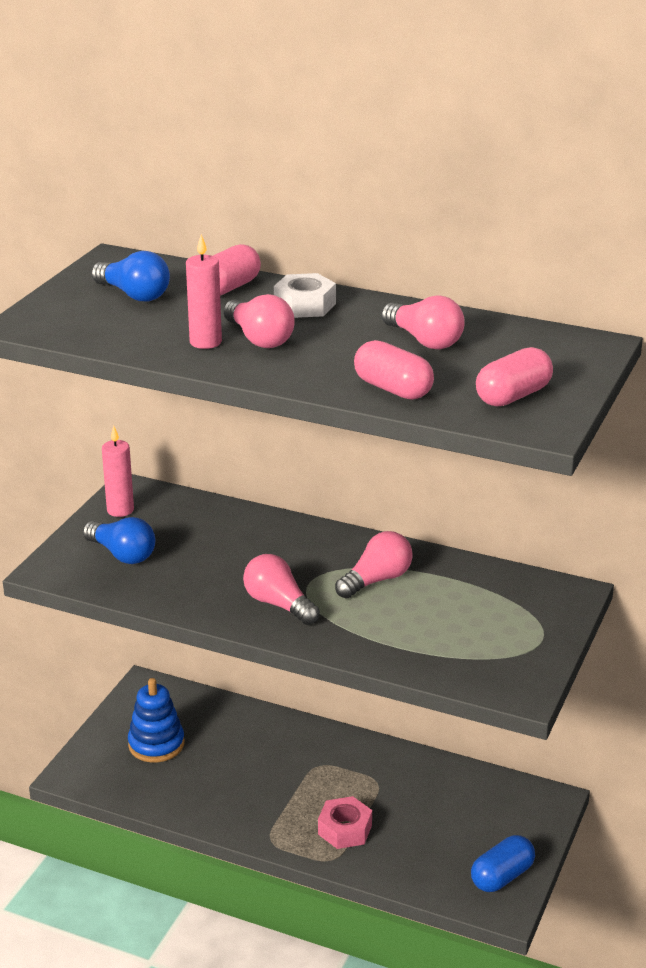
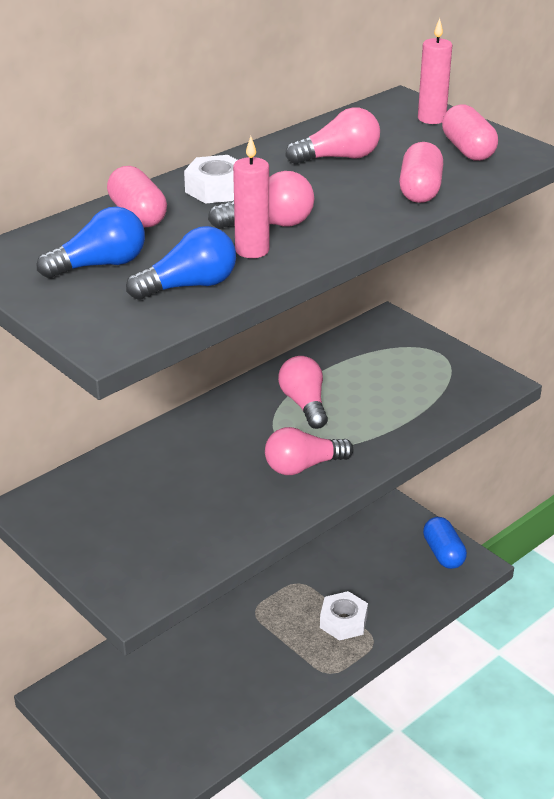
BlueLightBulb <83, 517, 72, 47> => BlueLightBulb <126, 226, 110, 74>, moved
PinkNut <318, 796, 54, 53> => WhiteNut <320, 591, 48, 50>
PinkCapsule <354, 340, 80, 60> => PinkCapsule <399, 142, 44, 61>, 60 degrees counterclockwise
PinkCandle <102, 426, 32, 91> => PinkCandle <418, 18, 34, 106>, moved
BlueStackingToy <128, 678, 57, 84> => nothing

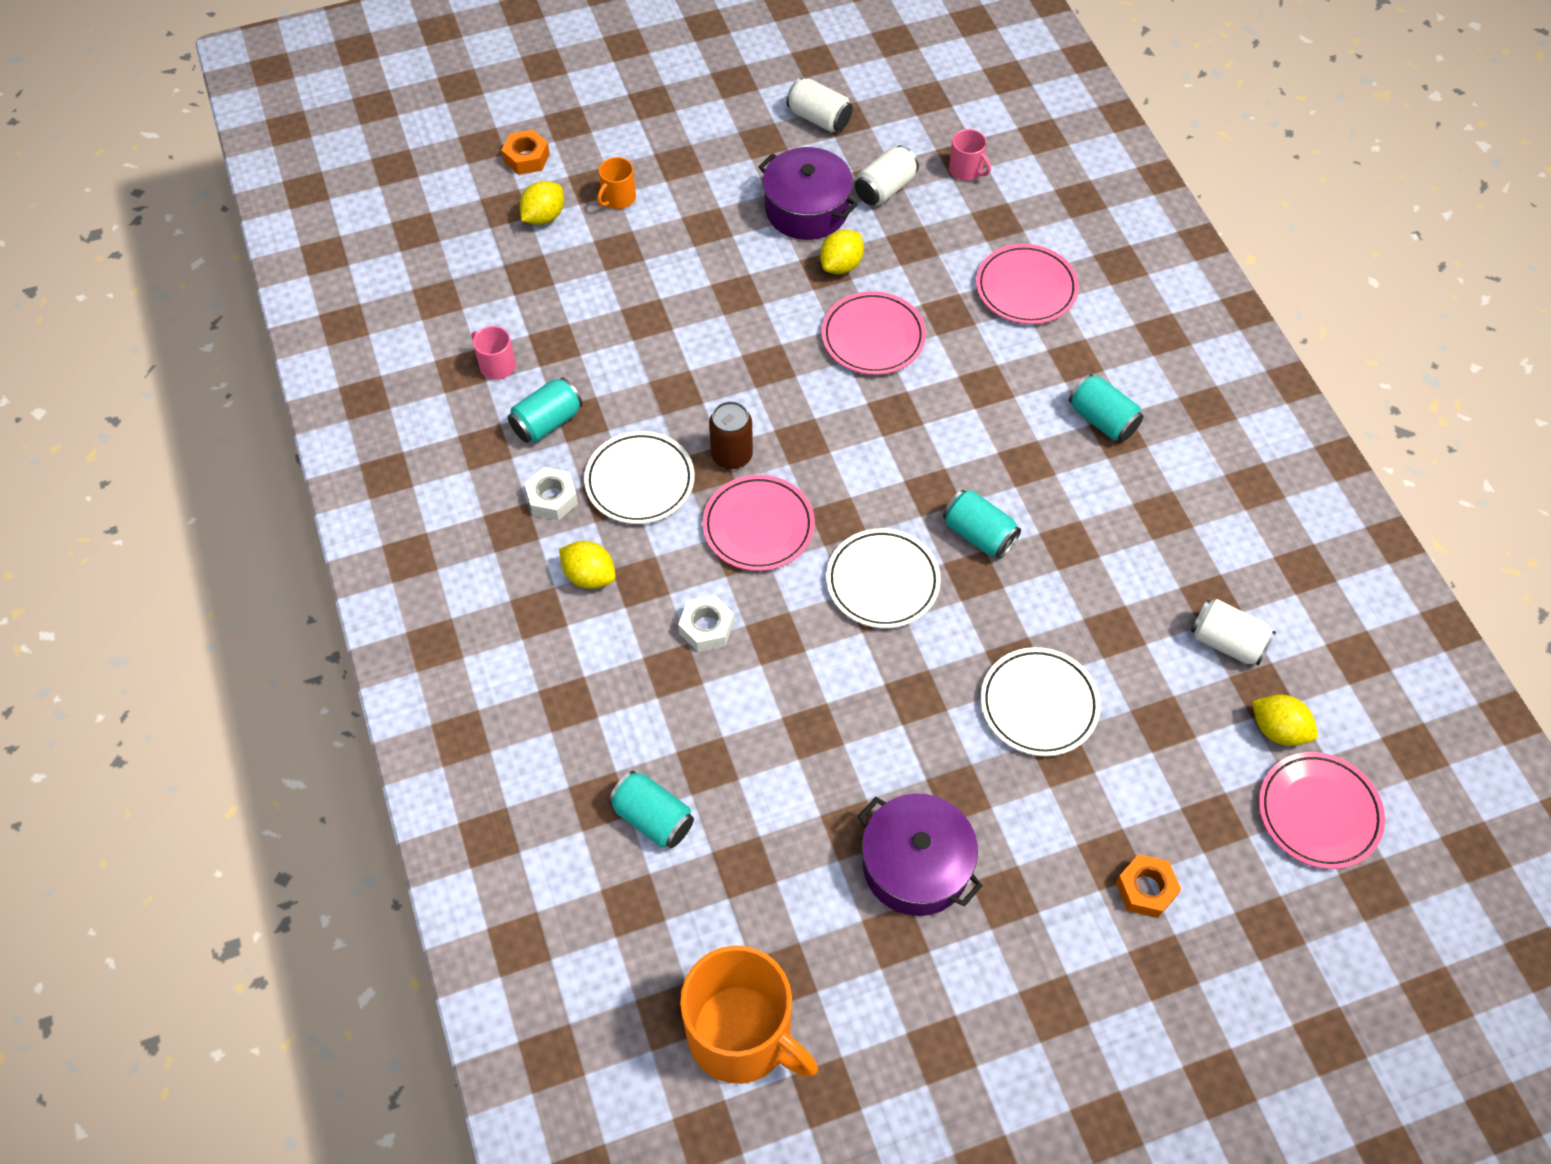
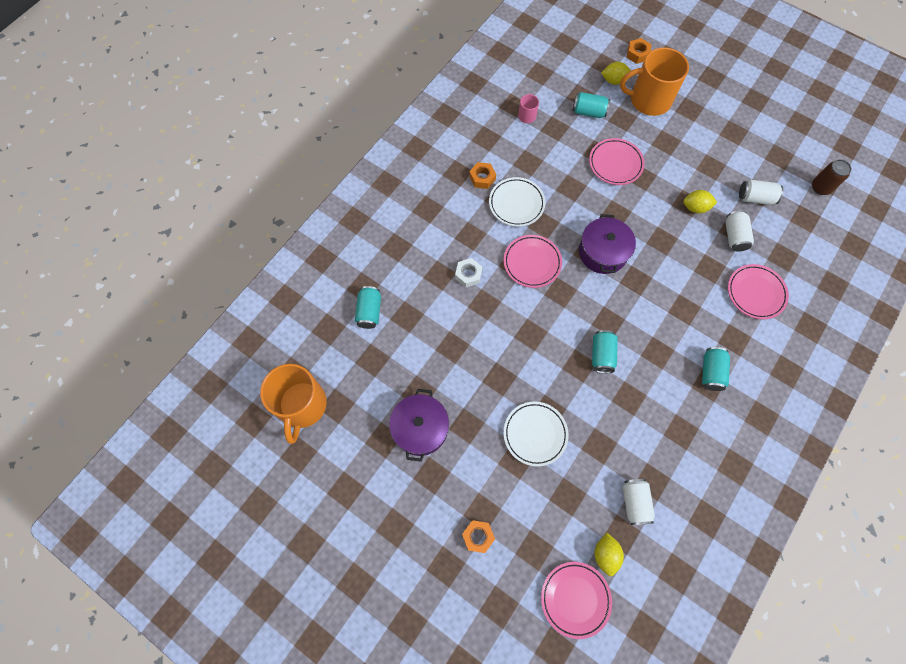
WhiteNut <524, 467, 54, 53> => OrangeNut <469, 162, 27, 27>
TurquoiseCan <508, 377, 75, 66> => TurquoiseCan <573, 92, 37, 26>, moved
PurplePot <758, 147, 100, 93> => PurplePot <579, 214, 57, 60>, moved
PinkPlate <822, 291, 104, 84> => PinkPlate <589, 138, 56, 47>, moved
OrangeMug <597, 157, 39, 52> => OrangeMug <620, 47, 69, 69>, x2.28
WhiteCan <786, 78, 67, 54> => WhiteCan <725, 210, 29, 42>, moved
BrownCan <709, 401, 44, 68> => BrownCan <812, 159, 40, 36>, moved
YellowLemon <559, 541, 57, 48> => nothing
WhitePlate <826, 528, 115, 100> => nothing
PinkMug <949, 129, 42, 52> => nothing

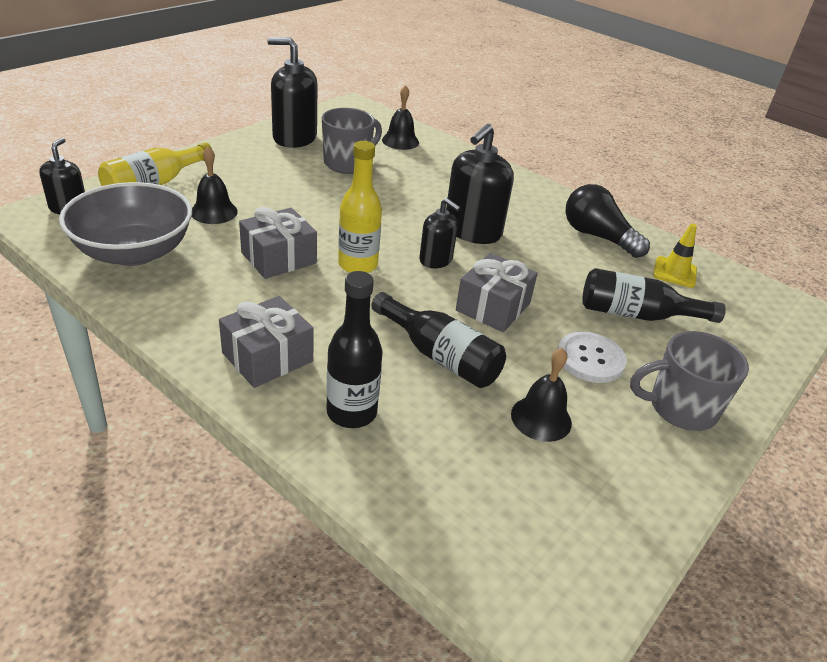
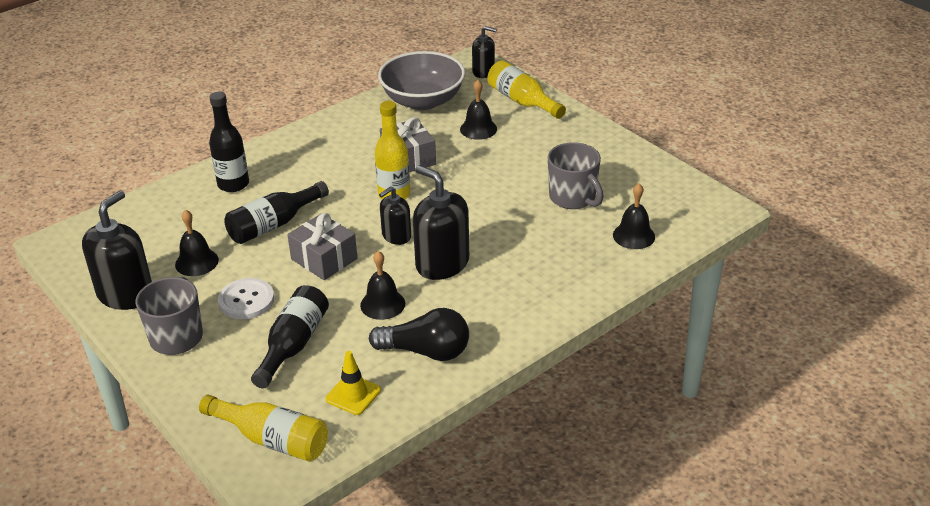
BlackSoapDispenser <267, 37, 51, 111> => BlackSoapDispenser <82, 191, 70, 119>, moved
nothing => YellowBottle <199, 395, 129, 67>
nothing => BlackBell <360, 251, 45, 69>
BlackLightBulb <566, 184, 84, 74> => BlackLightBulb <369, 308, 100, 53>, 45 degrees clockwise
GreyGift <219, 296, 95, 92> => nothing

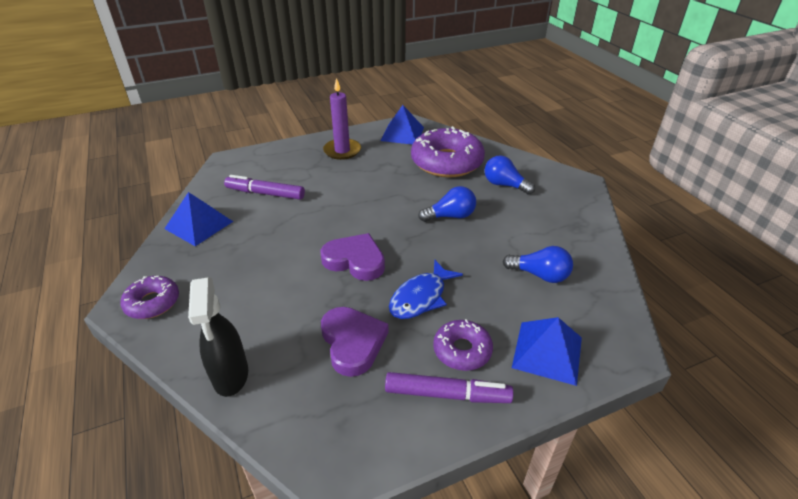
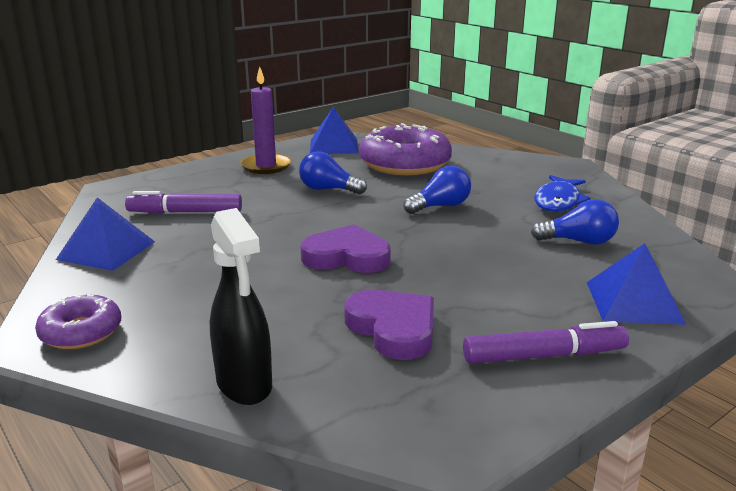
BlueLightBulb <485, 155, 50, 40> => BlueLightBulb <299, 152, 68, 43>, moved
BlueFish <389, 260, 74, 59> => BlueFish <534, 175, 57, 37>, moved
PurpleDonut <433, 319, 60, 52> => nothing

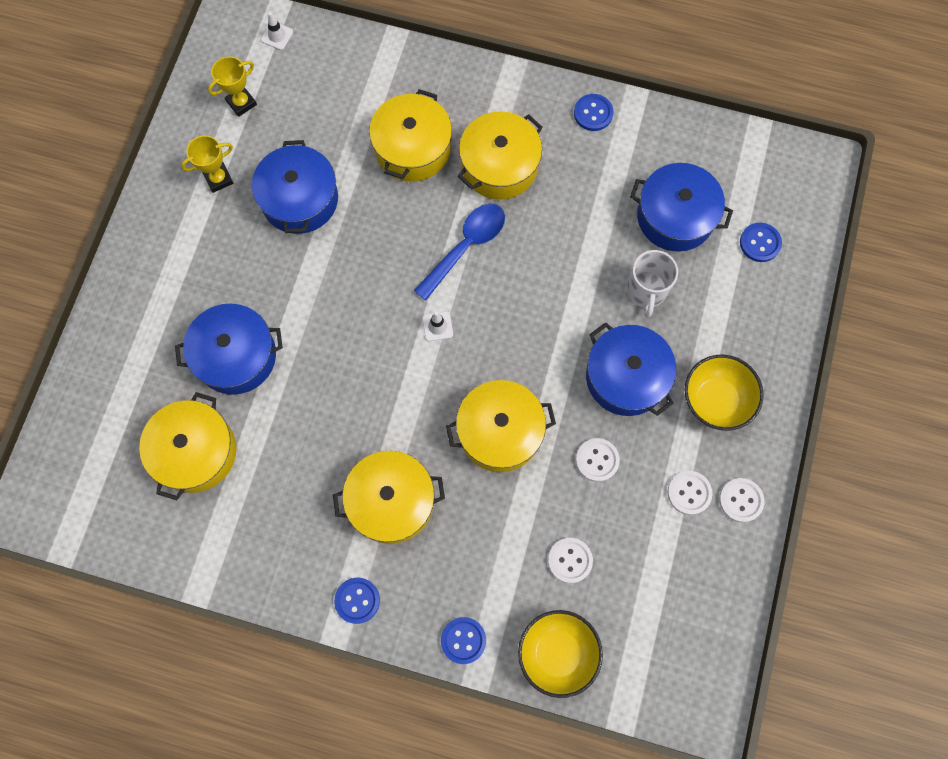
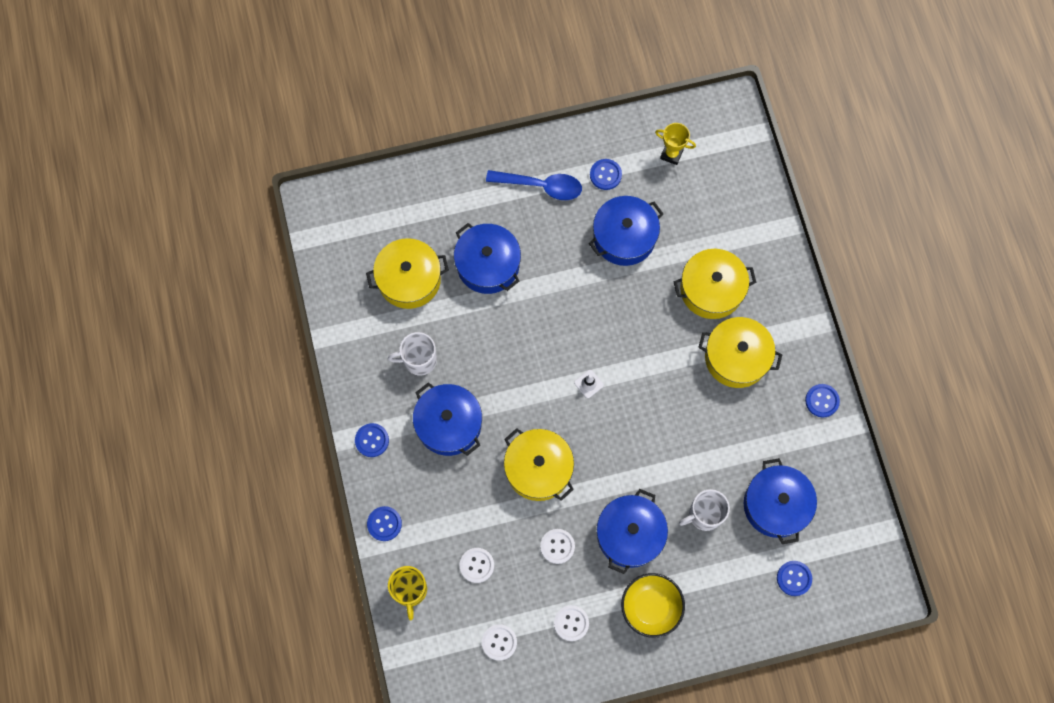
nothing => WhiteMug <388, 332, 49, 44>
YellowBowl <518, 610, 85, 88> => YellowMug <388, 566, 39, 54>
YellowPot <333, 451, 112, 93> => BluePot <413, 382, 69, 74>
WhiteButton <719, 478, 45, 45> => WhiteButton <482, 624, 35, 37>, moved
BlueSpoon <414, 204, 91, 97> => BlueSpoon <486, 170, 96, 30>, moved
YellowTrophy <181, 135, 53, 58> => BlueButton <590, 159, 32, 31>
WhiteTrafficCone <261, 12, 32, 38> => nothing

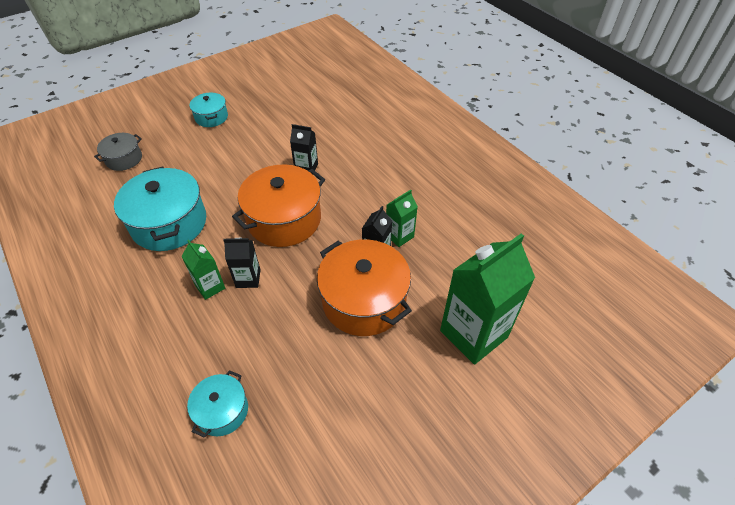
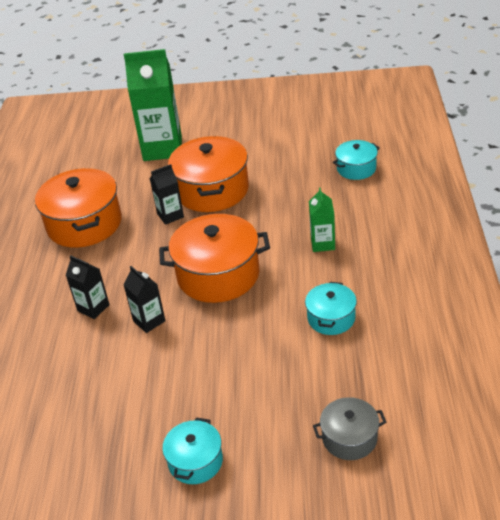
nothing => OrangePot <35, 168, 87, 80>
BlackCarton <223, 238, 38, 50> => BlackCarton <66, 255, 44, 64>, moved
TurquoisePot <114, 167, 92, 84> => TurquoisePot <305, 282, 52, 53>, x0.53
GreenCarton <386, 190, 32, 57> => nothing

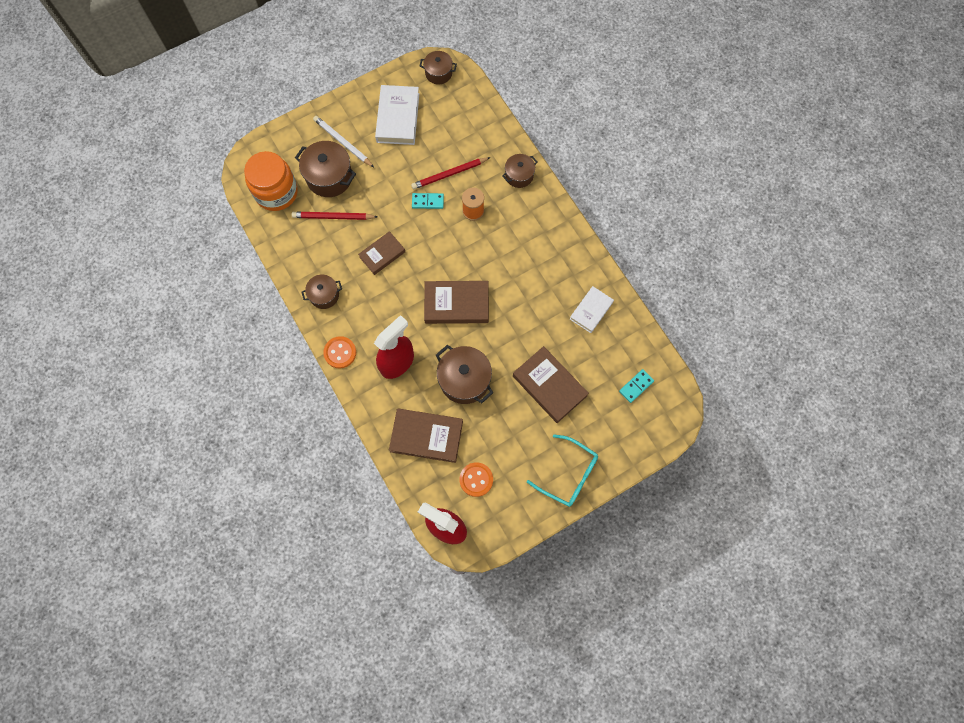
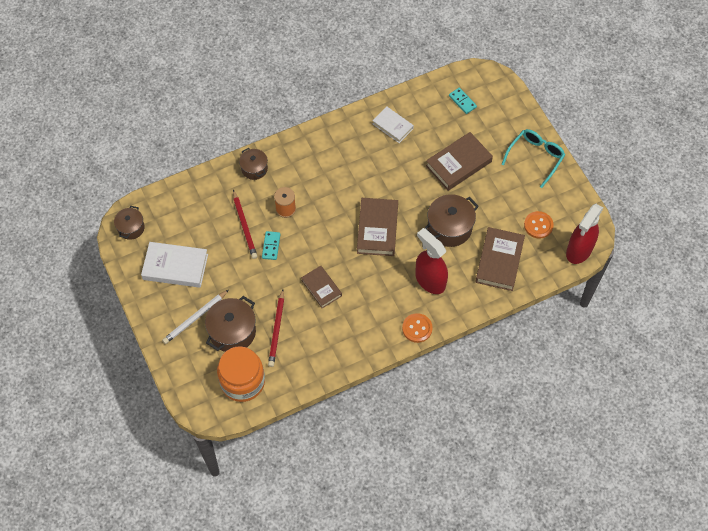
BrownPot <302, 275, 40, 34> => nothing

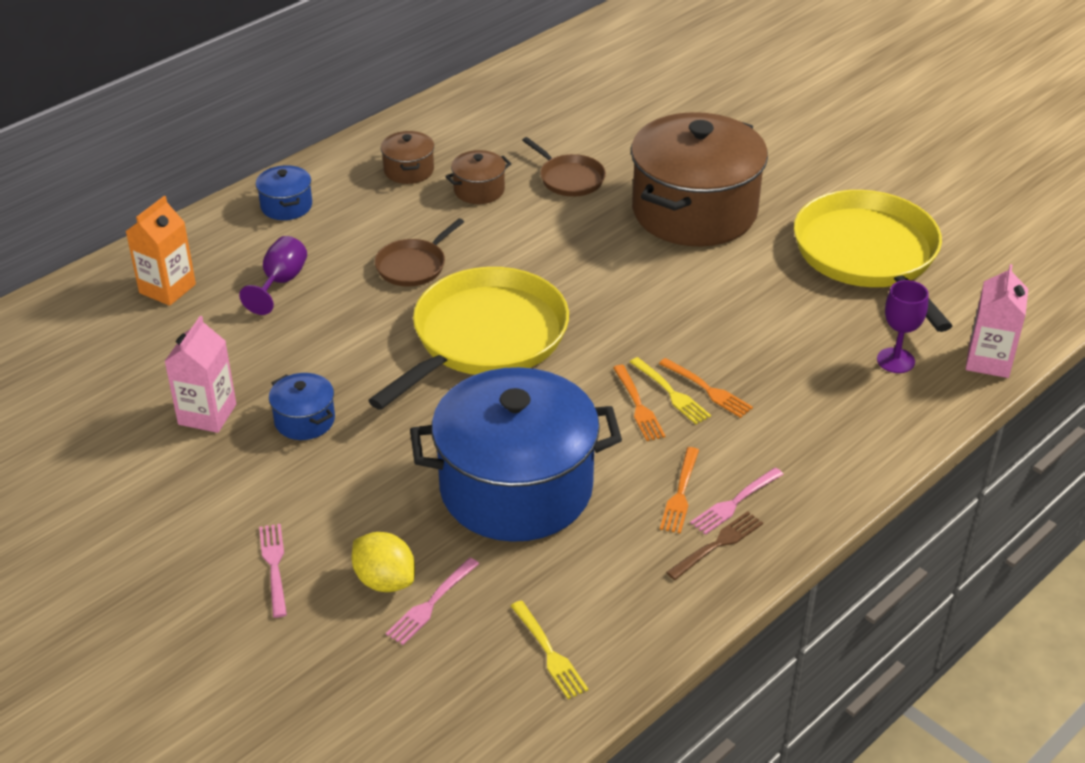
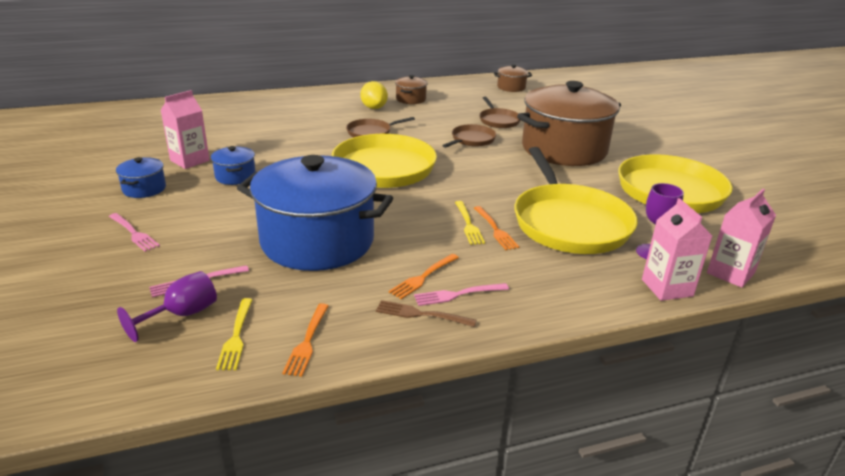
PinkFork <259, 524, 28, 94> => PinkFork <109, 213, 51, 39>, 120 degrees clockwise
BluePot <256, 165, 56, 55> => BluePot <116, 157, 50, 41>, moved
PurpleGoblet <239, 236, 68, 79> => PurpleGoblet <117, 271, 100, 71>, moved
OrangeFork <613, 365, 53, 76> => OrangeFork <282, 303, 47, 74>, moved
YellowLemon <352, 532, 63, 60> => YellowLemon <360, 81, 28, 28>, moved
BrownFork <666, 511, 97, 69> => BrownFork <376, 300, 101, 27>, 150 degrees counterclockwise
nothing => BrownPan <442, 124, 54, 24>
BrownPot <445, 150, 67, 54> => BrownPot <493, 64, 39, 28>, moved
nothing => YellowPan <514, 147, 124, 107>
nothing => PinkCarton <642, 198, 70, 103>
OrangeCarton <125, 196, 71, 110> => nothing

